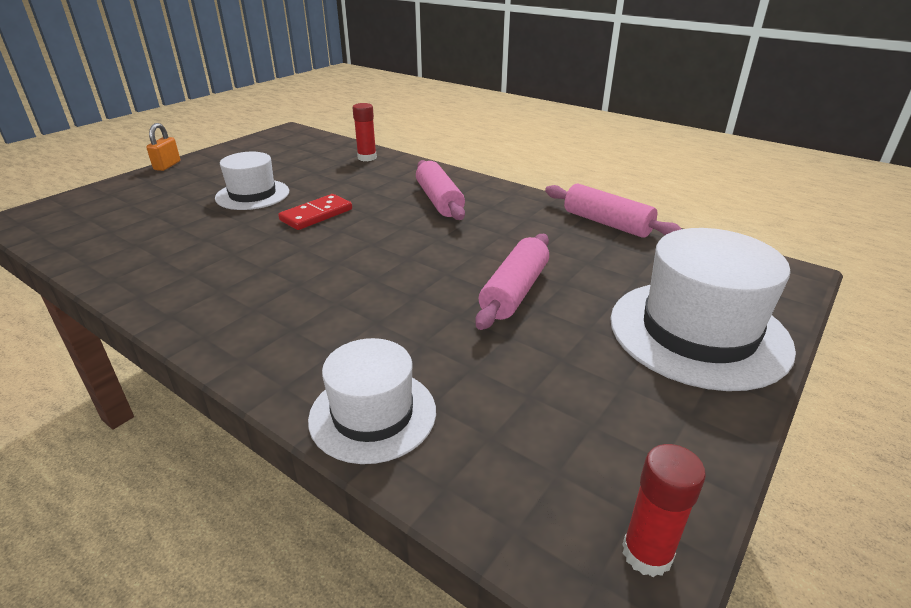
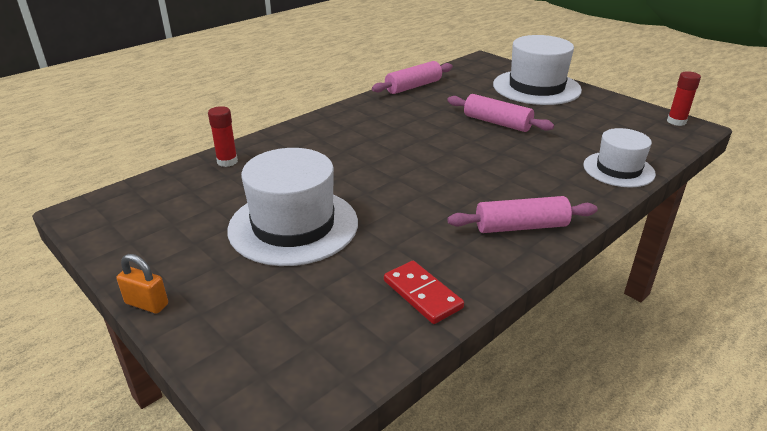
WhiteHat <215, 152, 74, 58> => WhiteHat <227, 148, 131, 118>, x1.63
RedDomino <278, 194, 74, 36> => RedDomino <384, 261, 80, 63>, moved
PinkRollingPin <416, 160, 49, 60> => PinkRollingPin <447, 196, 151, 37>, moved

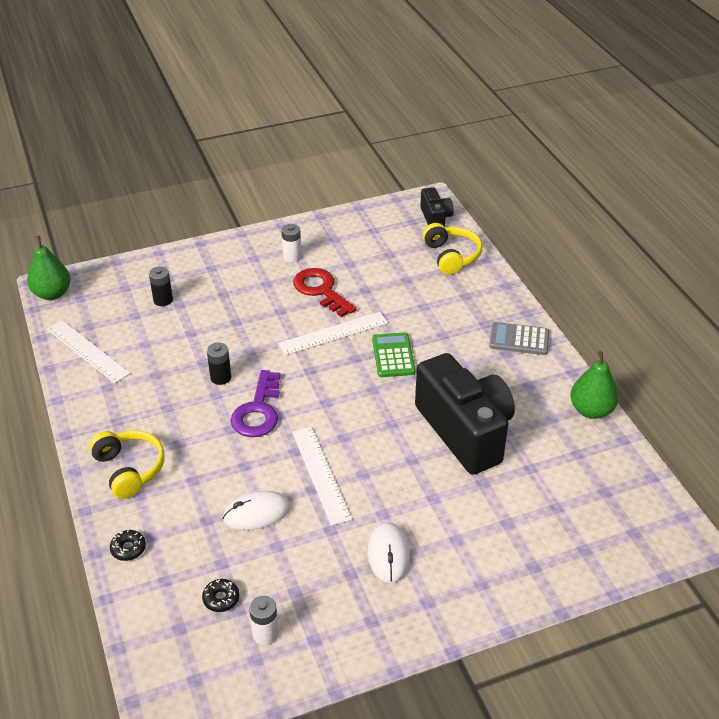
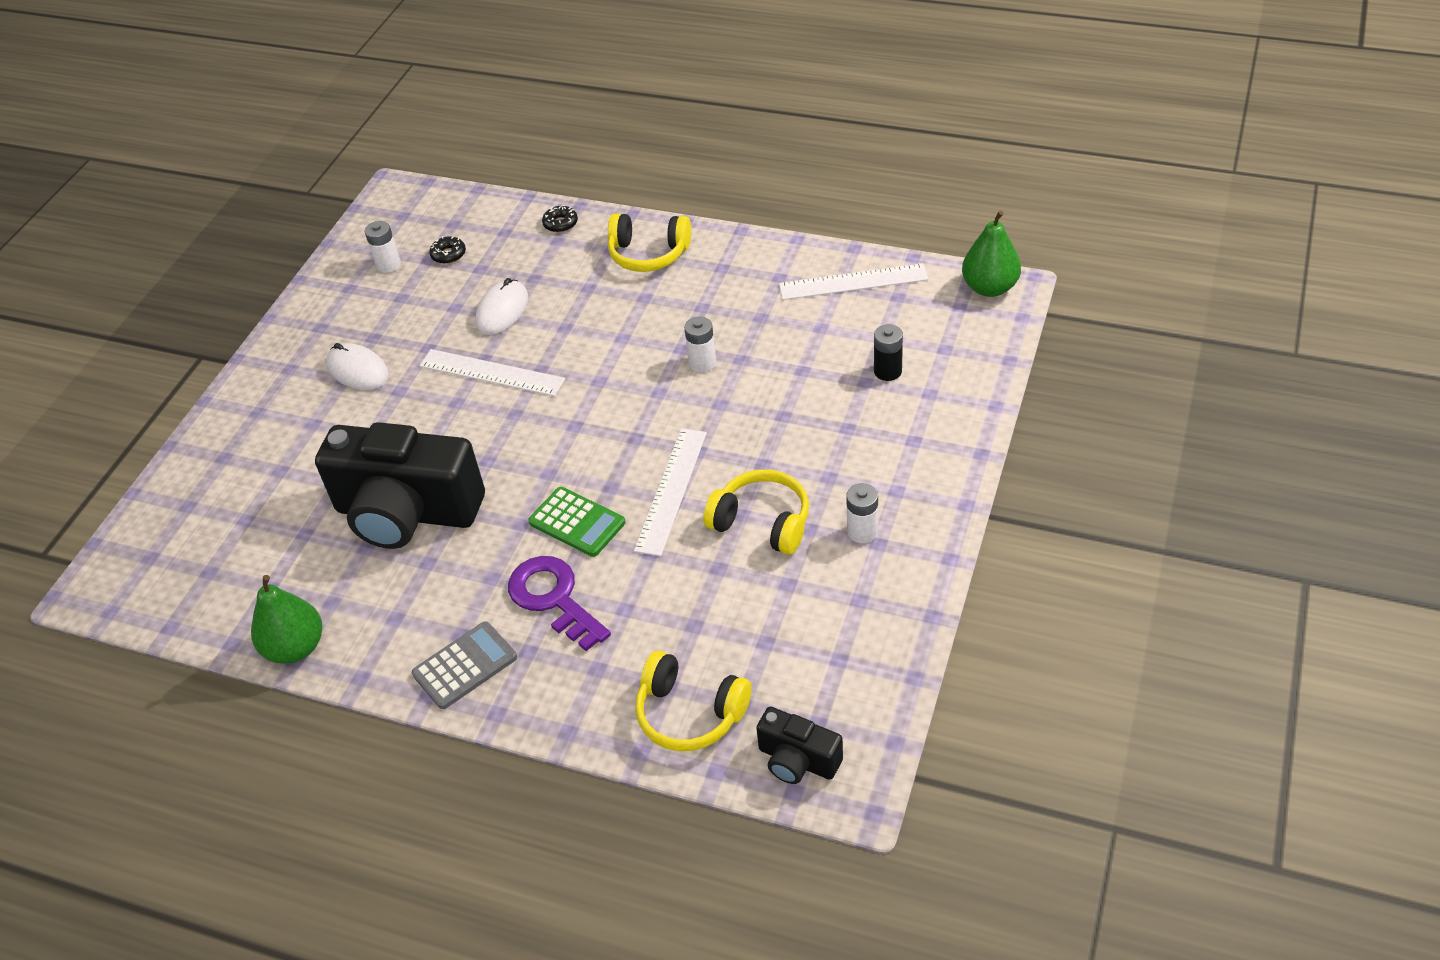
PurpleKey <230, 370, 50, 67> => PurpleKey <508, 556, 103, 95>, moved
BlackBattery <207, 343, 24, 42> => WhiteBattery <684, 316, 32, 56>
RedKey <293, 268, 64, 49> => YellowHeadphones <703, 470, 106, 85>

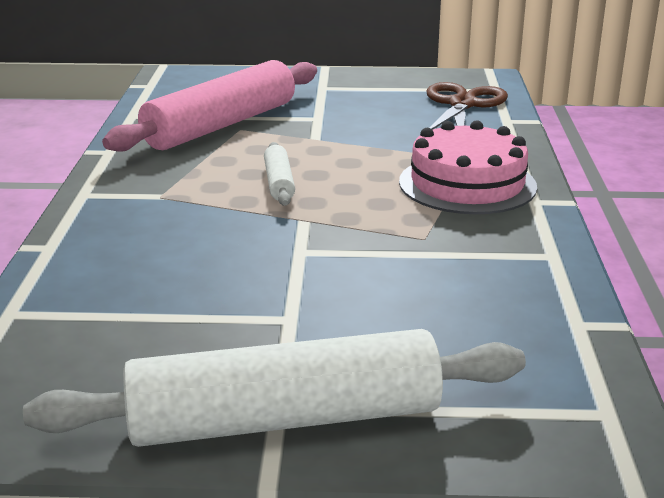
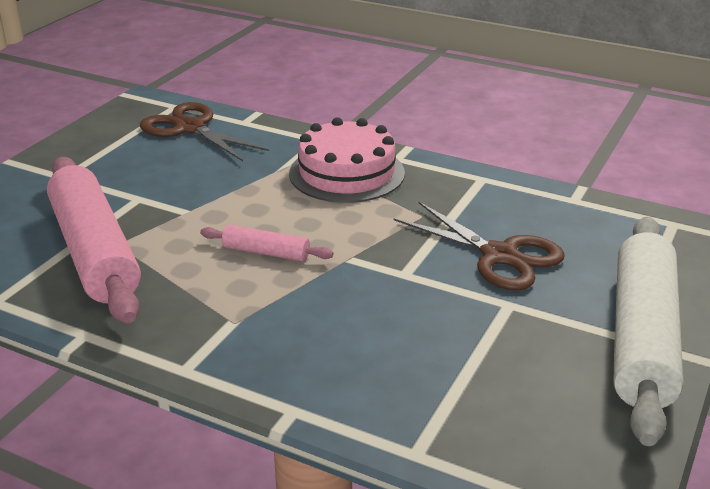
WhiteRollingPin <264, 142, 31, 64> => PinkRollingPin <200, 224, 133, 38>
nothing => BrownScissors <394, 201, 171, 89>

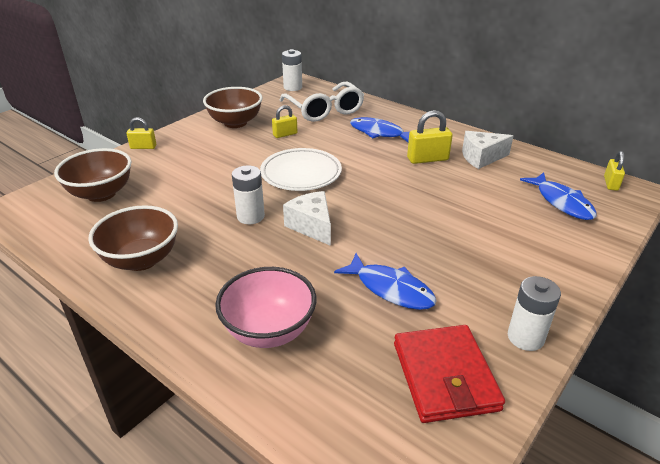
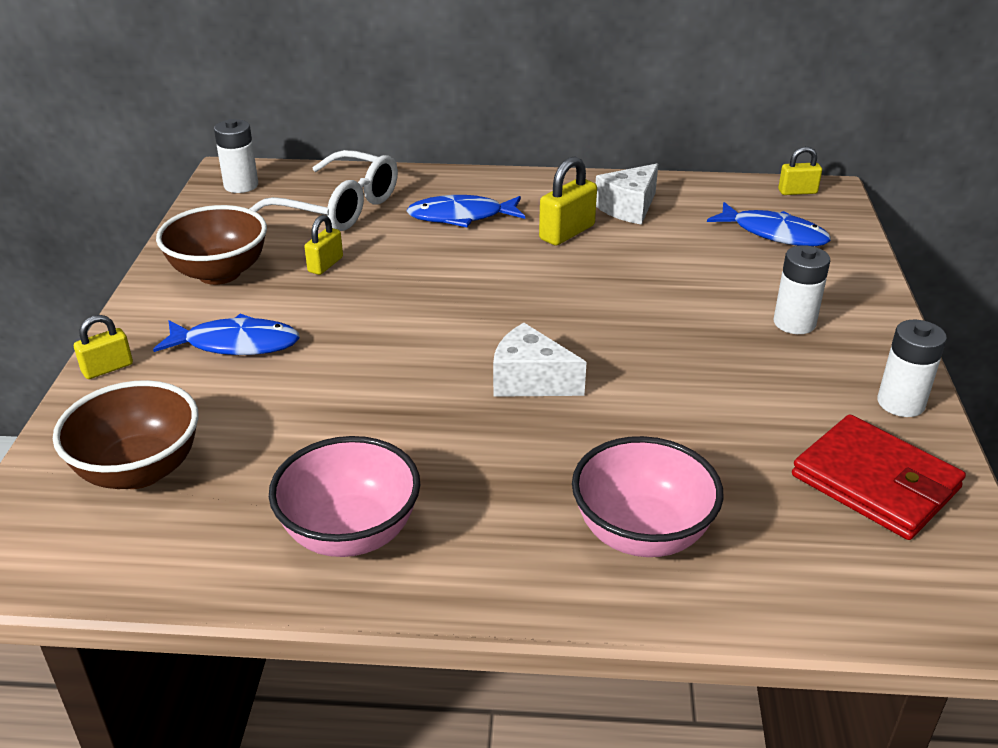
BlueFish <334, 253, 103, 57> => BlueFish <153, 313, 147, 42>, moved
BrownBowl <88, 205, 90, 66> => PinkBowl <269, 436, 151, 121>
WhiteBattery <232, 165, 33, 59> => WhiteBattery <774, 245, 56, 89>, moved
YellowPadlock <604, 151, 21, 40> => YellowPadlock <778, 146, 44, 49>, 75 degrees counterclockwise
WhitePlate <260, 148, 82, 43> => nothing

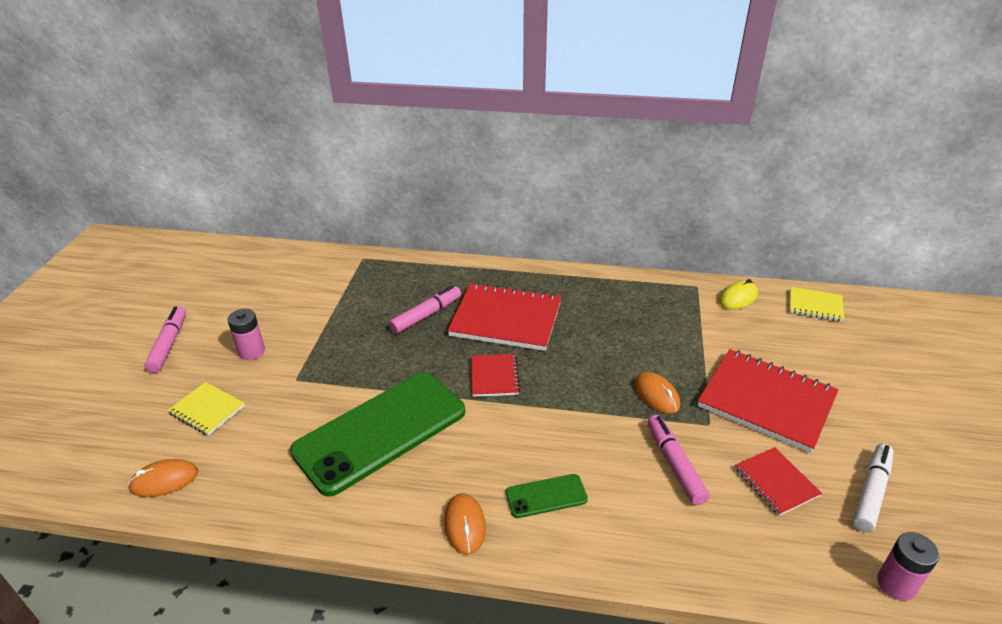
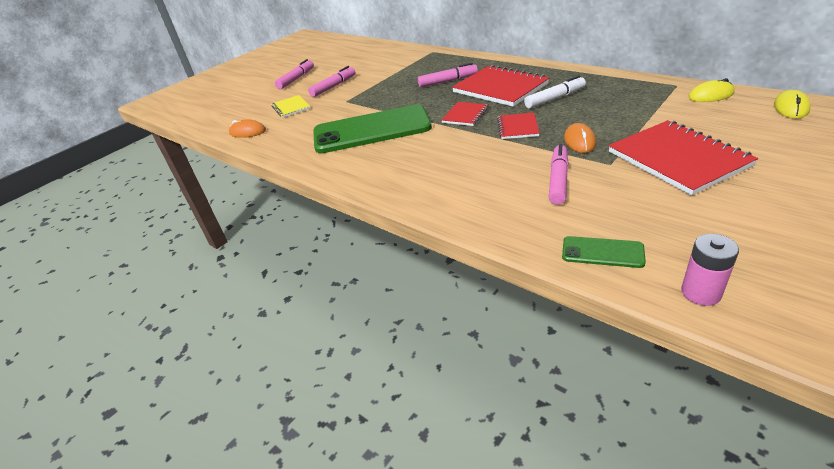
PinkBattery <228, 309, 37, 51> => PinkMarker <308, 66, 47, 31>
RedNotebook <735, 447, 87, 69> => RedNotebook <497, 112, 43, 27>, moved
WhiteMarker <853, 444, 41, 88> => WhiteMarker <524, 75, 62, 34>, moved
GreenPhone <506, 474, 82, 44> => GreenPhone <562, 236, 84, 32>, moved
YellowNotebook <790, 287, 54, 35> => YellowMouse <774, 90, 37, 29>
OrangeMouse <444, 493, 42, 61> => nothing

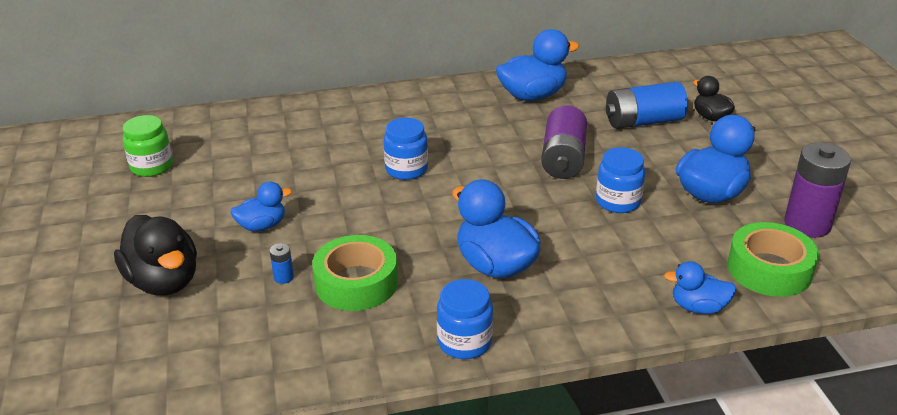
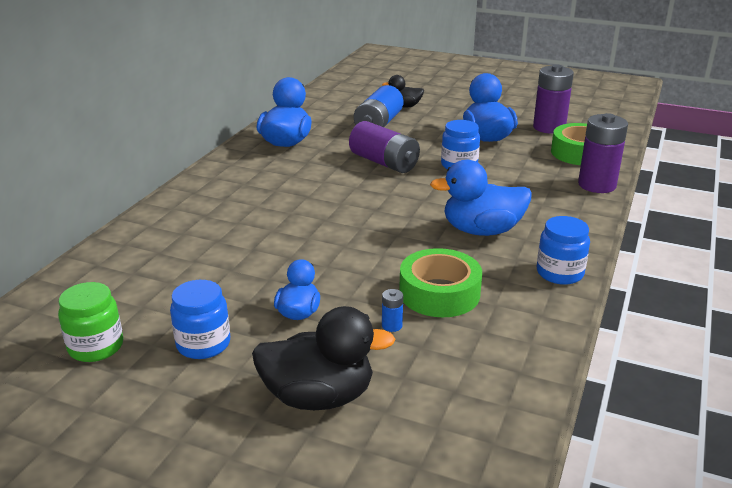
BlueJar <384, 118, 44, 62> => BlueJar <170, 280, 60, 79>, moved
BlueDuck <664, 261, 73, 53> => PurpleBattery <578, 113, 50, 80>

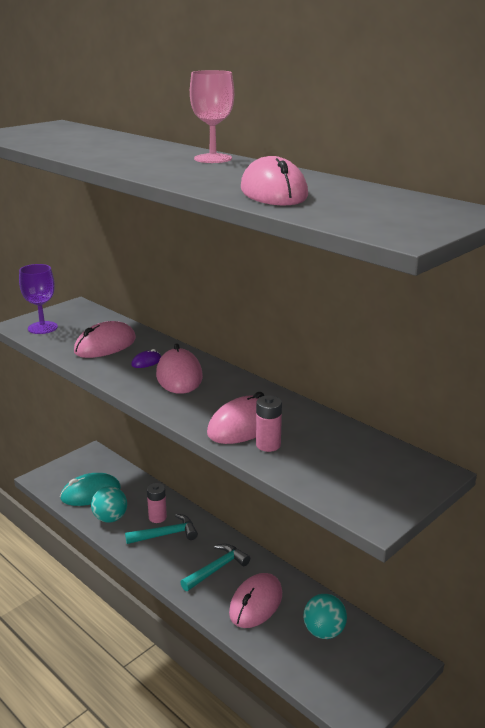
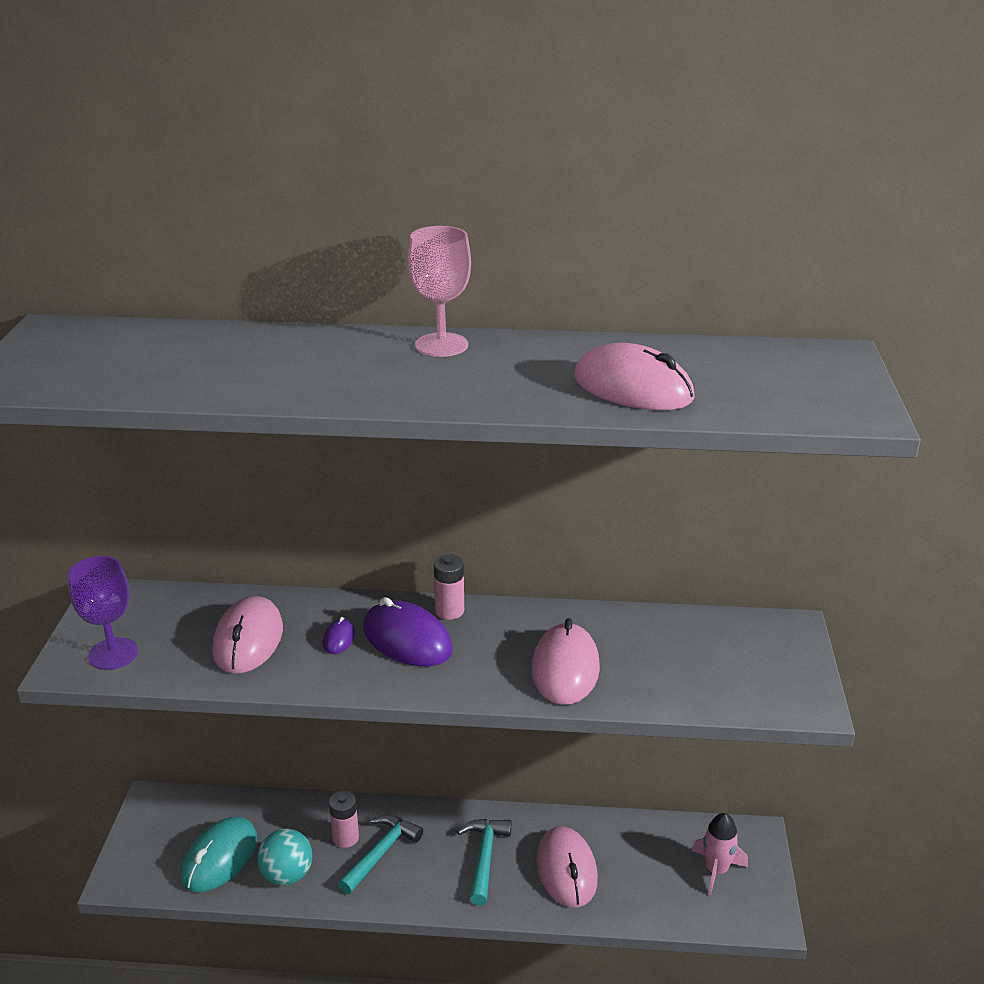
PinkMouse <156, 343, 47, 51> => PurpleMouse <363, 597, 90, 69>
PinkBattery <256, 395, 26, 57> => PinkBattery <434, 554, 30, 66>, moved
nothing => PinkRocket <692, 813, 56, 83>
TurquoiseBall <304, 594, 43, 45> => nothing

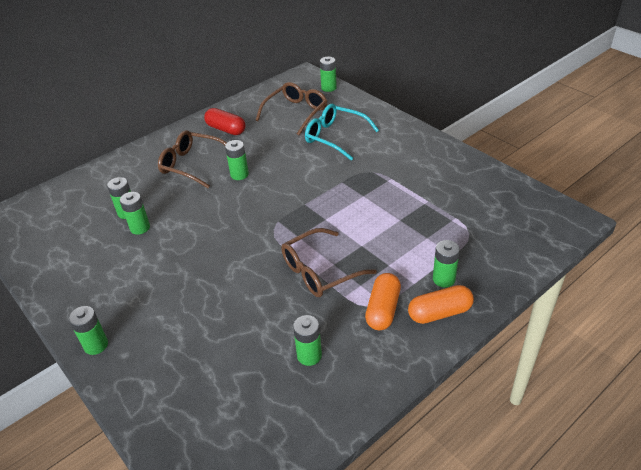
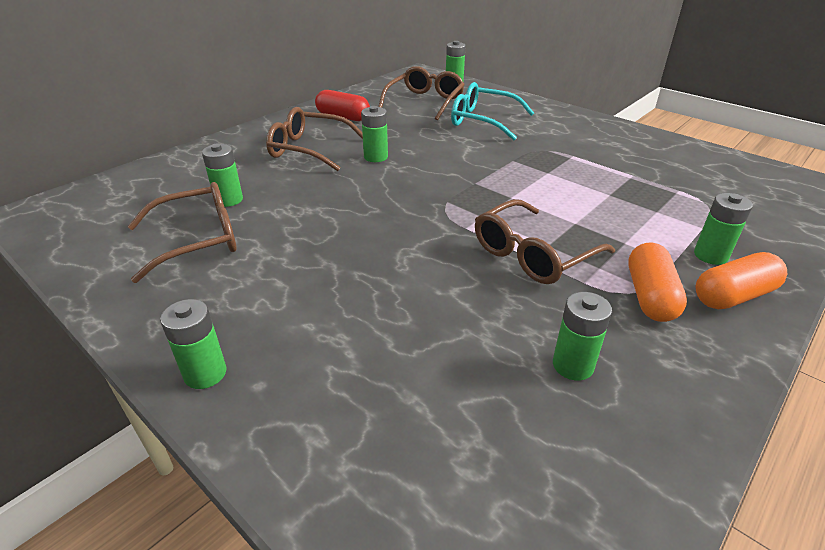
nothing => BrownGlasses <128, 182, 109, 101>
GreenBattery <120, 192, 30, 43> => nothing

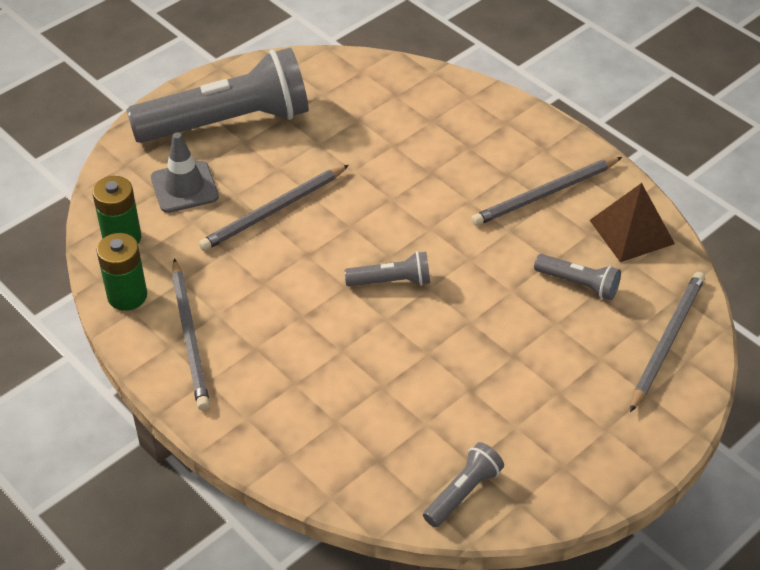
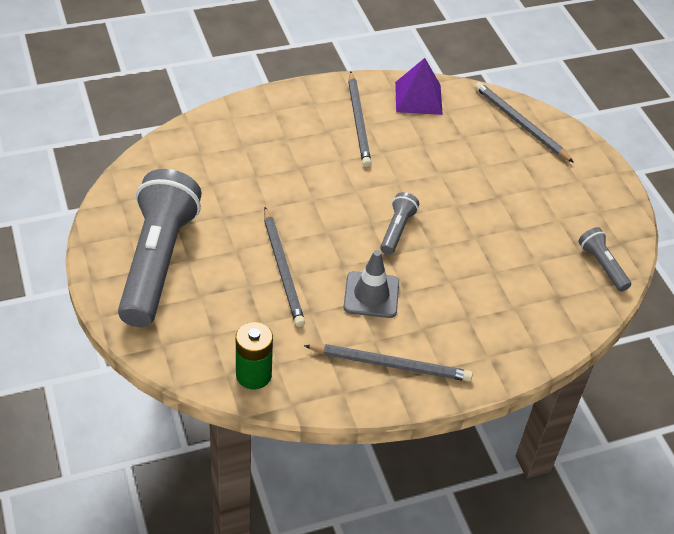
GreyTrafficCone <151, 132, 68, 81> => GreyTrafficCone <343, 250, 56, 68>, moved
BrownPyramid <590, 183, 85, 79> => PurplePyramid <395, 58, 48, 57>
GreenBattery <97, 233, 50, 78> => nothing
GreyFlashlight <534, 254, 87, 46> => nothing

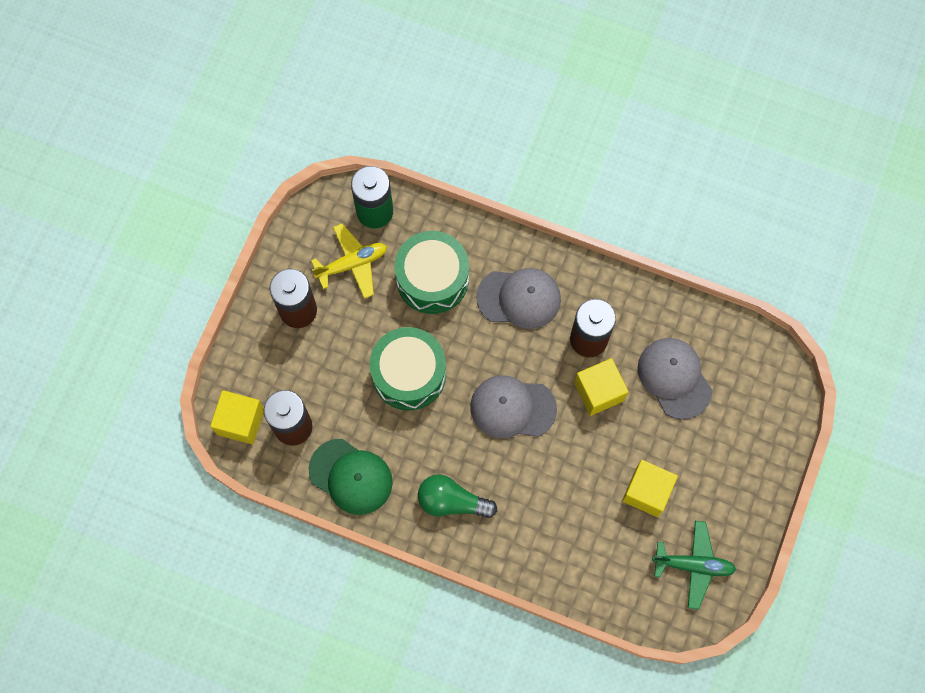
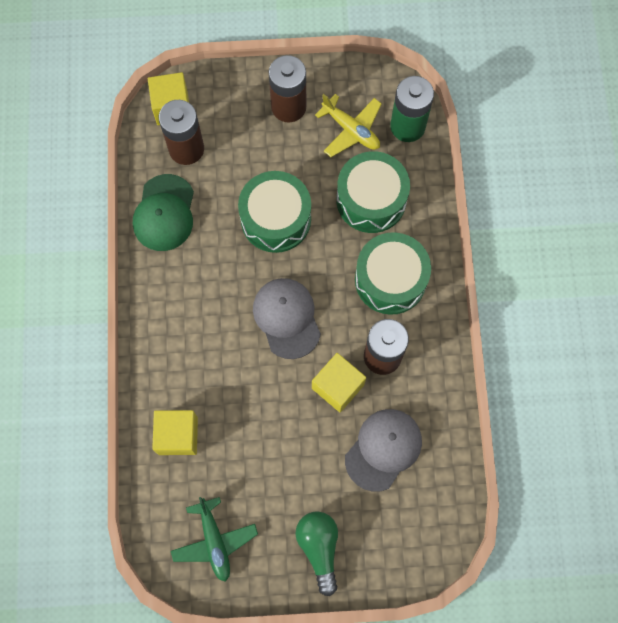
YellowCube <622, 460, 56, 57> => YellowCube <152, 410, 46, 45>, moved
GreenLightBulb <418, 474, 79, 44> => GreenLightBulb <295, 511, 43, 85>, moved
GreyCap <476, 268, 85, 61> => GreenDrum <355, 232, 76, 83>

